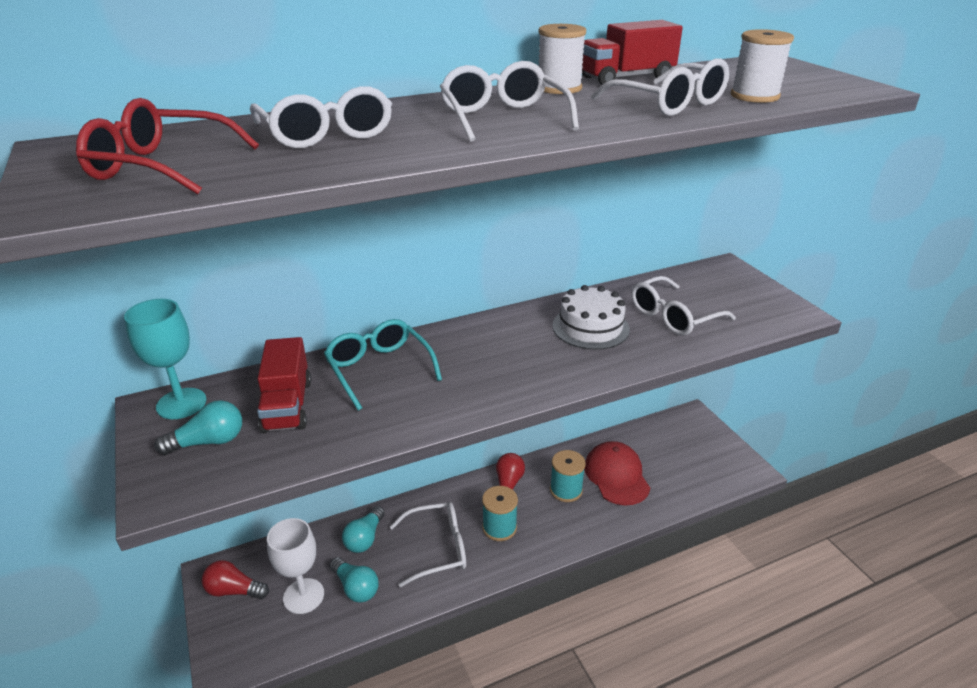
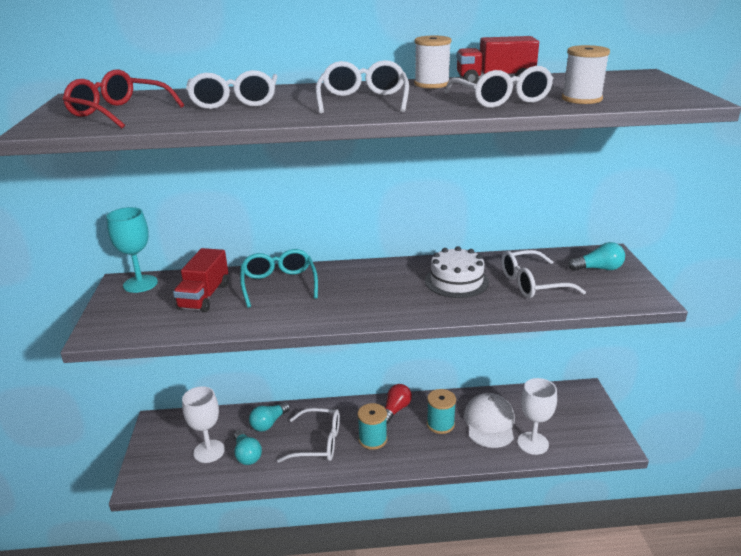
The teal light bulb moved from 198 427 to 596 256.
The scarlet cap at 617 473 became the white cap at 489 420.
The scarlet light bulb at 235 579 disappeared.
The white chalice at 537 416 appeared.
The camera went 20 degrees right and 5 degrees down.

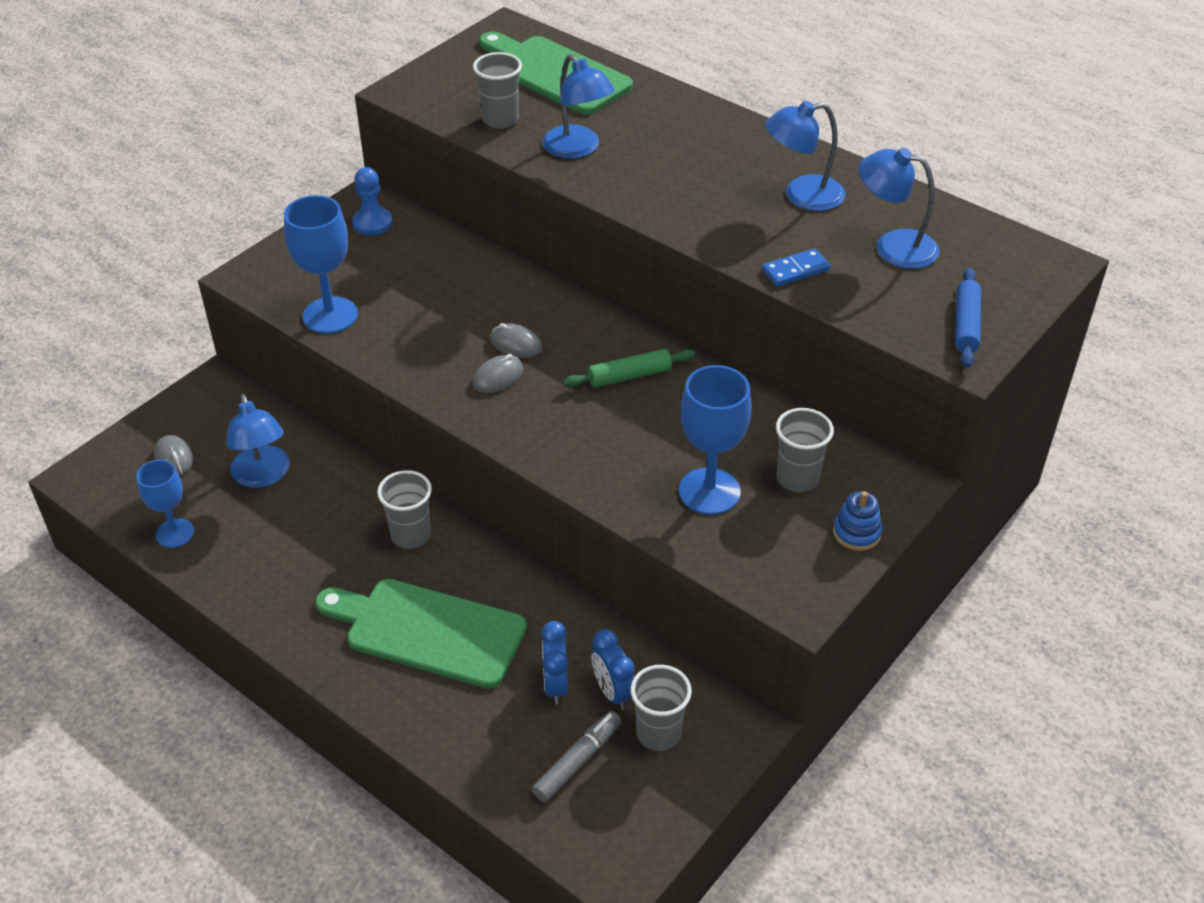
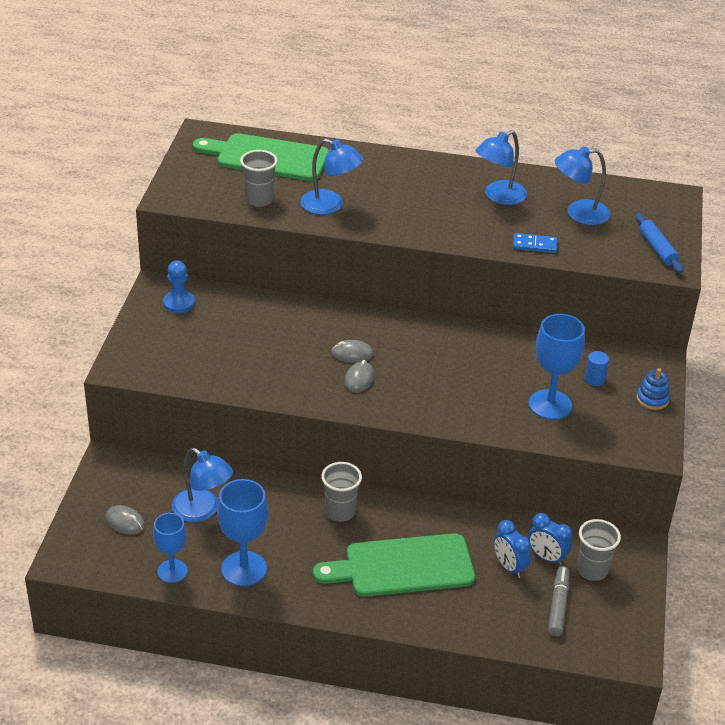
The cobalt chalice moved from 321 264 to 242 533.
The cobalt domino tile at 796 268 turned 60 degrees clockwise.
The leaf-green dough roller at 629 368 disappeared.
The gray tumbler at 805 450 was replaced by the cobalt solid cylinder at 596 368.
The camera went 30 degrees left and 5 degrees down.

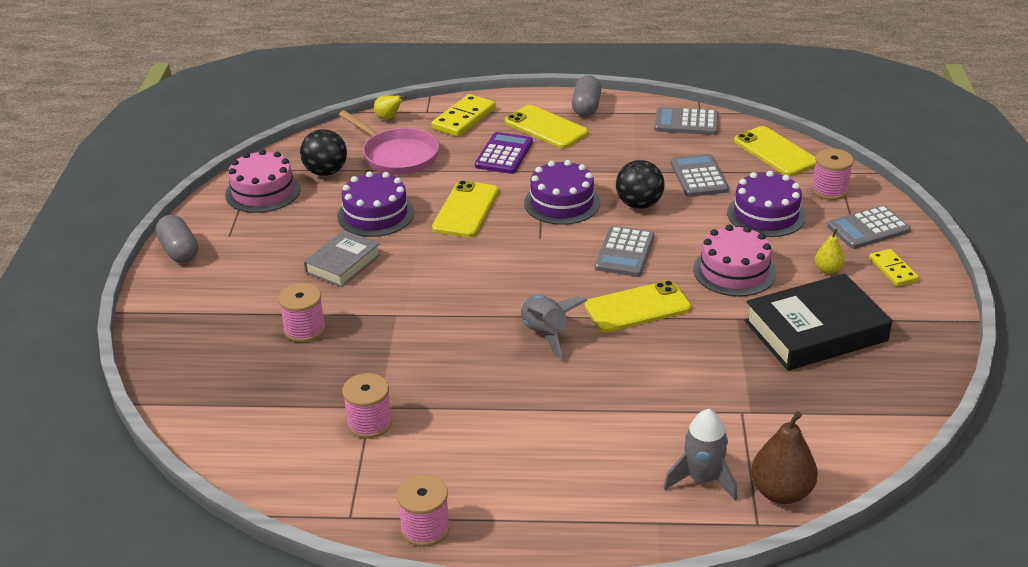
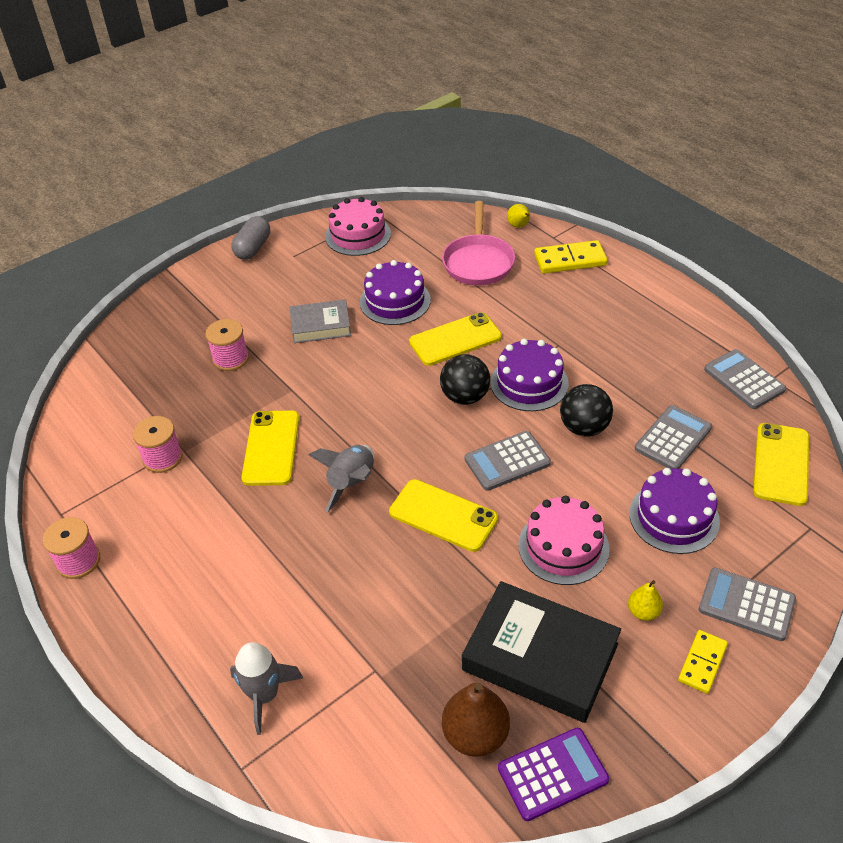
The gray pill at 586 96 disappeared.
The golden smartphone moved from 546 126 to 270 448.
The black sphere moved from 323 152 to 465 379.
The purple adding machine moved from 504 153 to 553 774.
The rose-pink reel of thread at 832 174 disappeared.
The russet pear fruit moved from 784 457 to 476 719.
The camera went 50 degrees right and 10 degrees up.

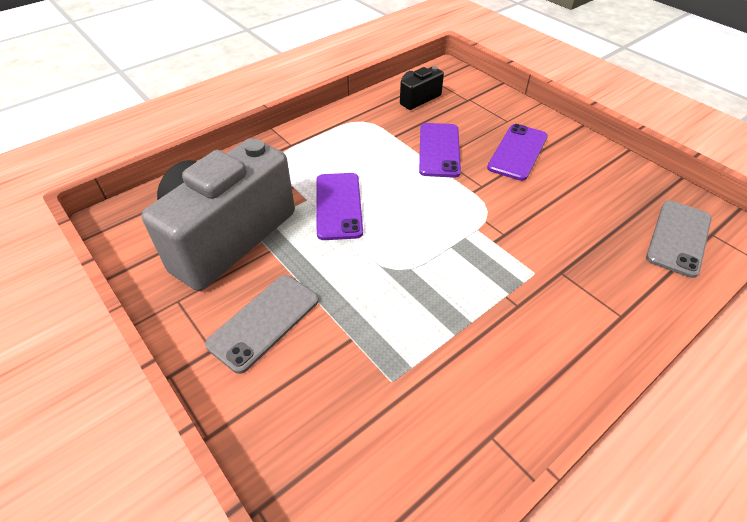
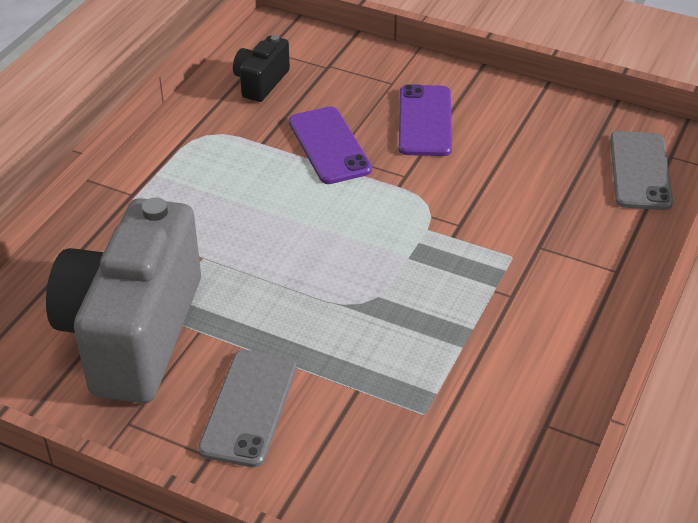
The purple smartphone at 339 206 disappeared.
The camera went 25 degrees left and 5 degrees down.

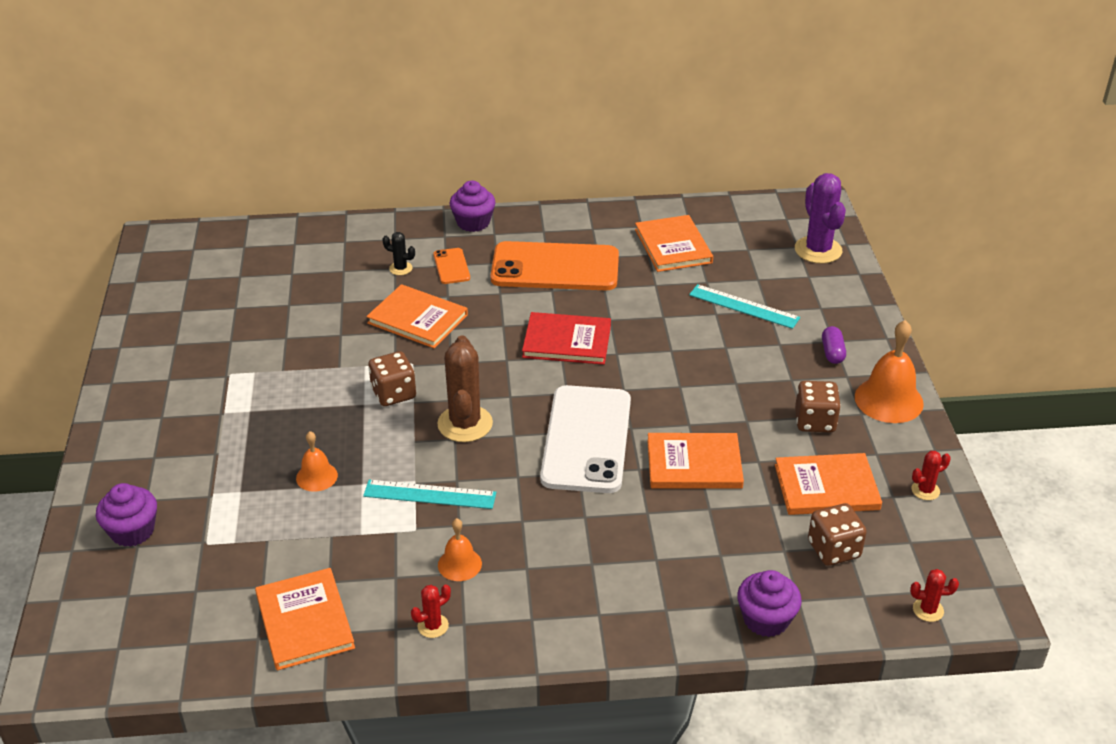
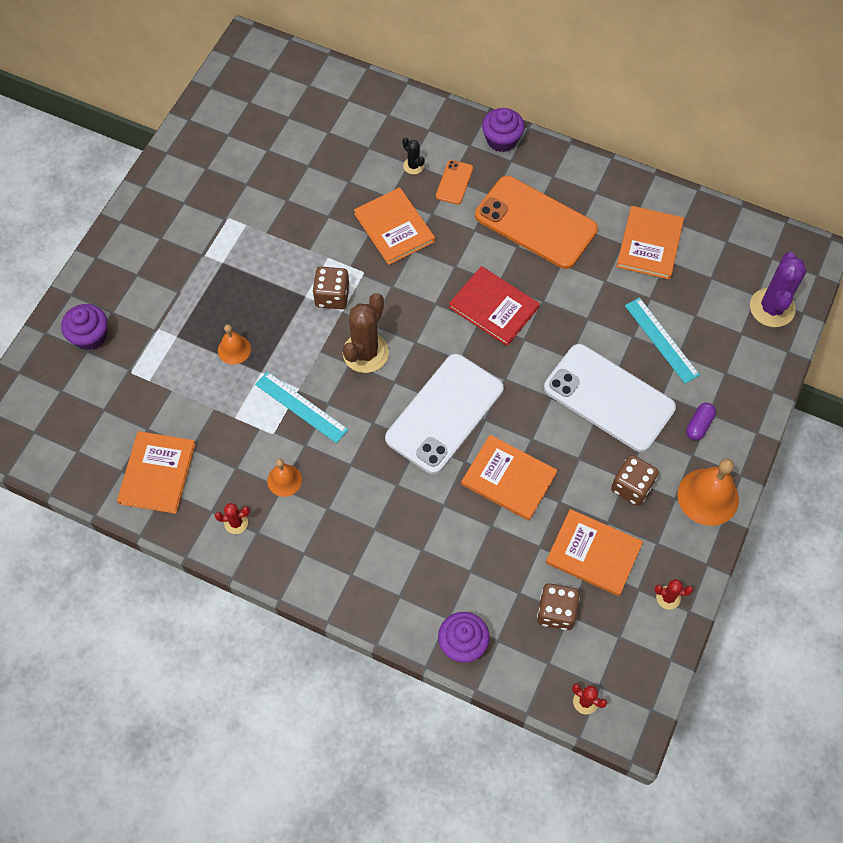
The white smartphone at 610 398 appeared.
The camera went 30 degrees right and 25 degrees up.

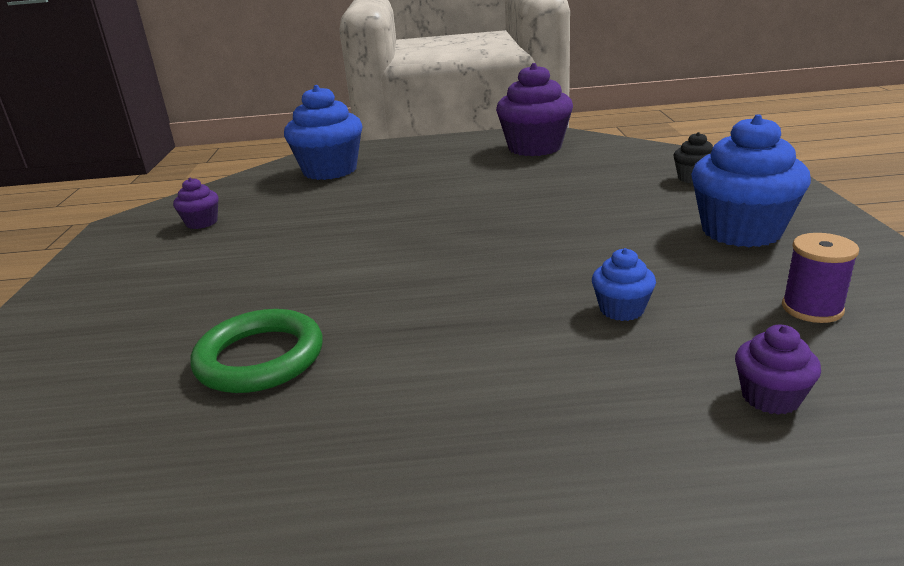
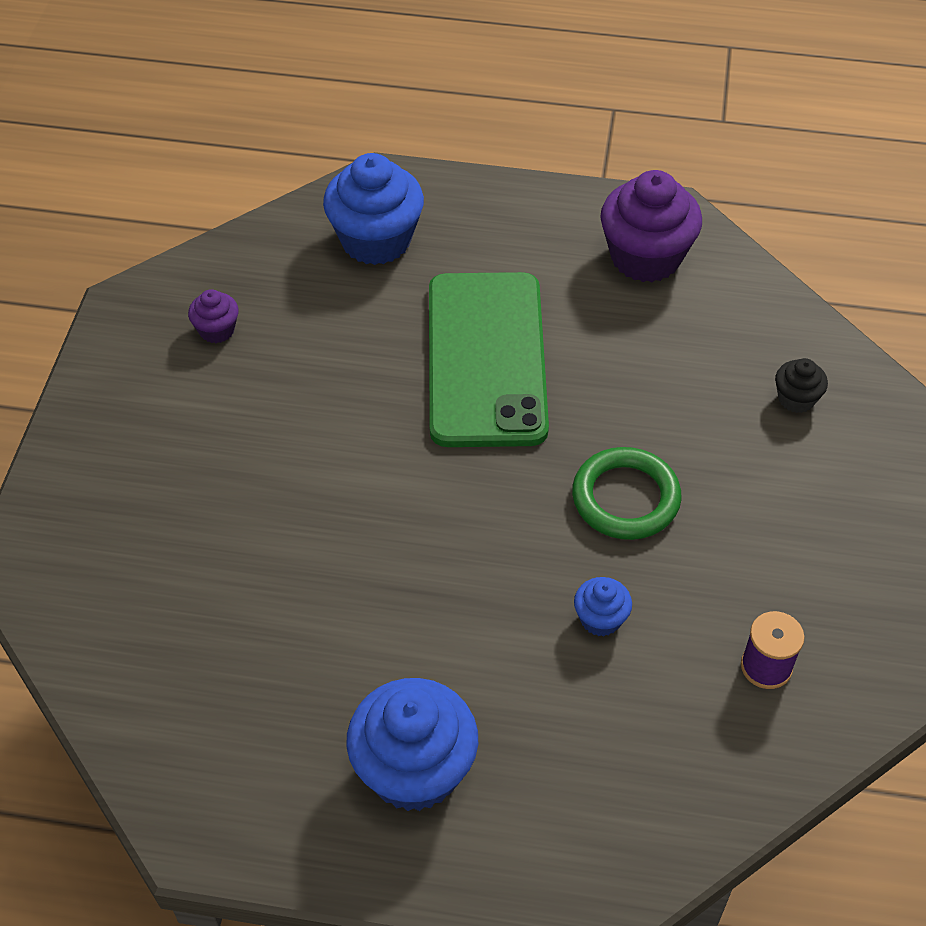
The cobalt muffin moved from 751 180 to 412 744.
The leaf-green ring moved from 256 351 to 627 493.
The purple muffin at 778 370 disappeared.
The leaf-green smartphone at 489 359 appeared.
The camera went 10 degrees right and 25 degrees up.

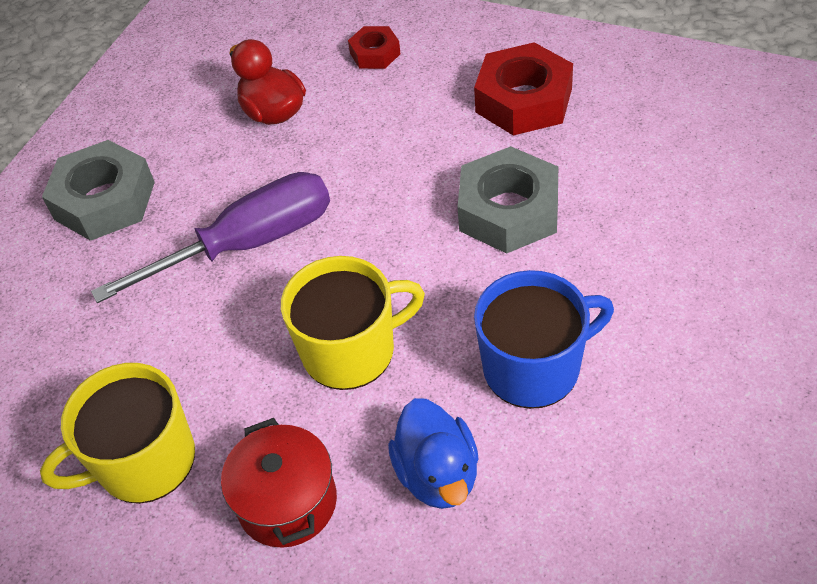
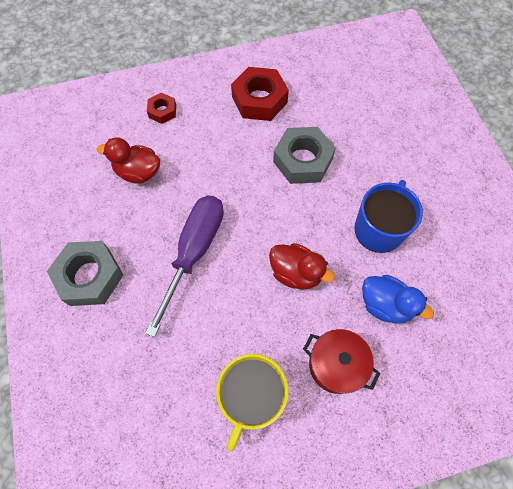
The golden mug at 353 323 was replaced by the scarlet rubber duck at 302 266.
The camera went 45 degrees left and 15 degrees up.

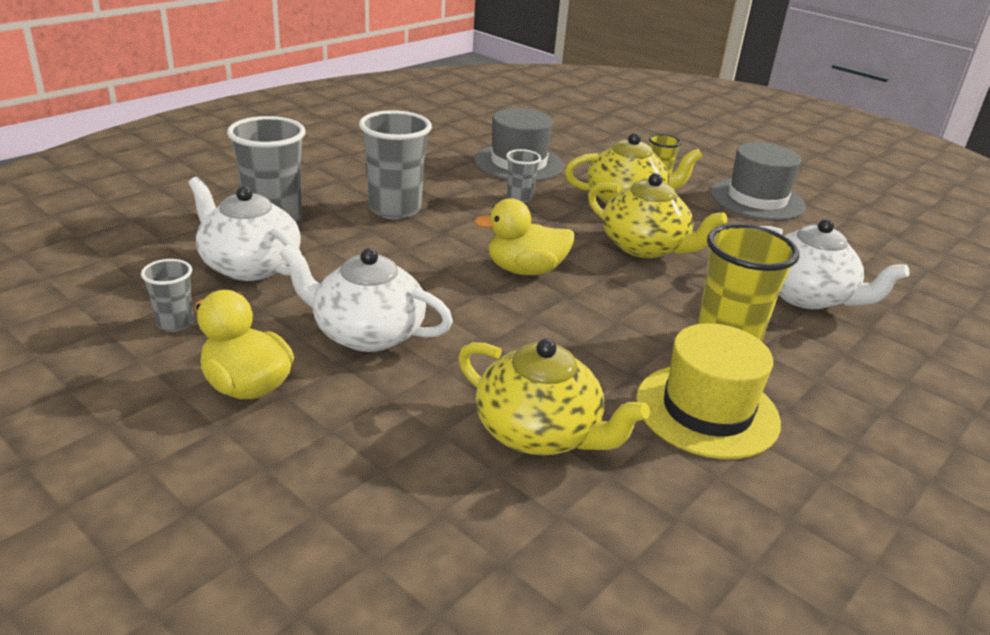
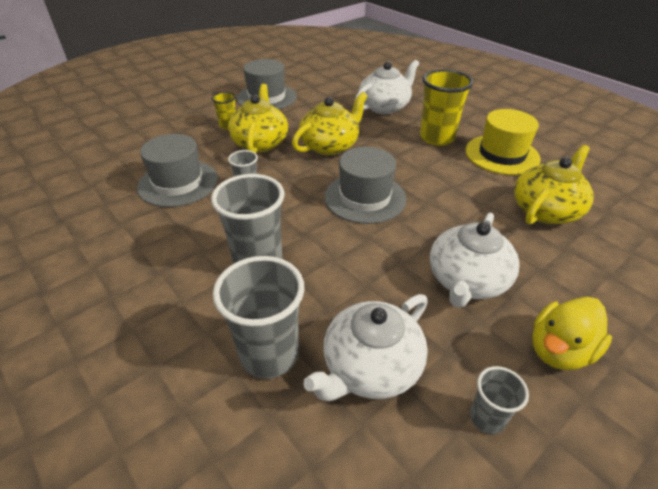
The golden rubber duck at 524 236 was replaced by the gray hat at 365 185.
The camera went 80 degrees left and 10 degrees up.

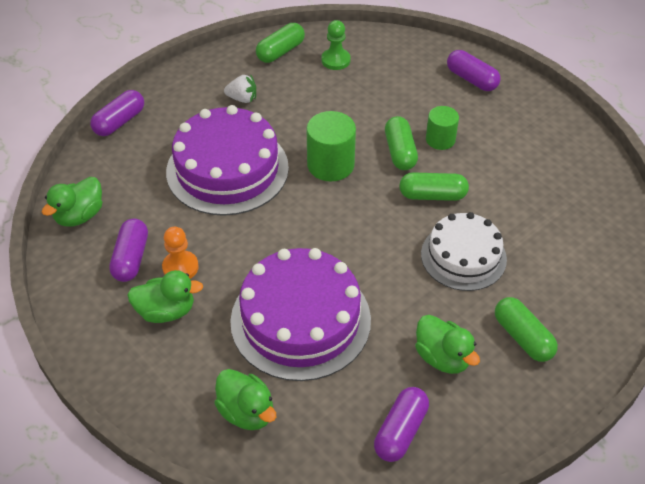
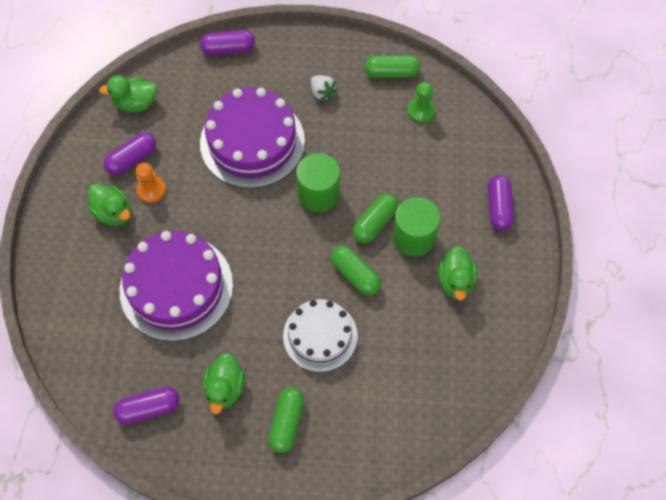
The leaf-green solid cylinder at 442 128 changed to 1.55 times the size.
The leaf-green rubber duck moved from 245 399 to 457 273.
The camera went 45 degrees right and 15 degrees up.

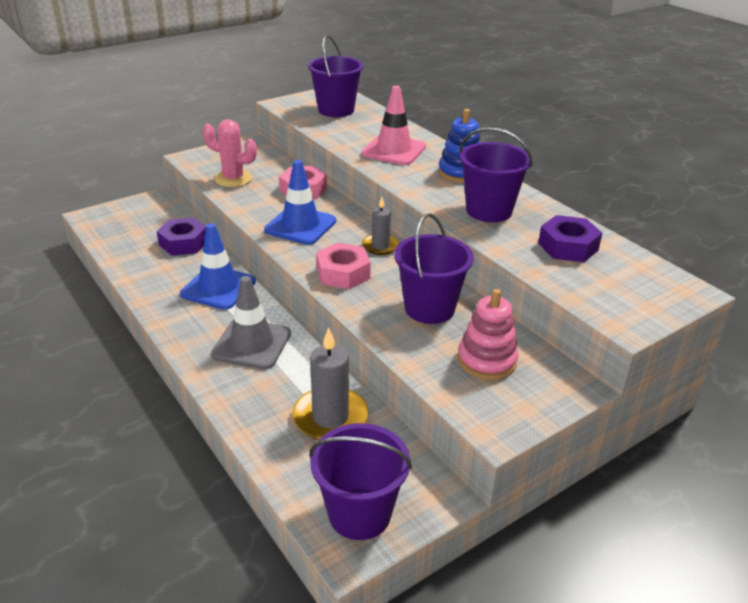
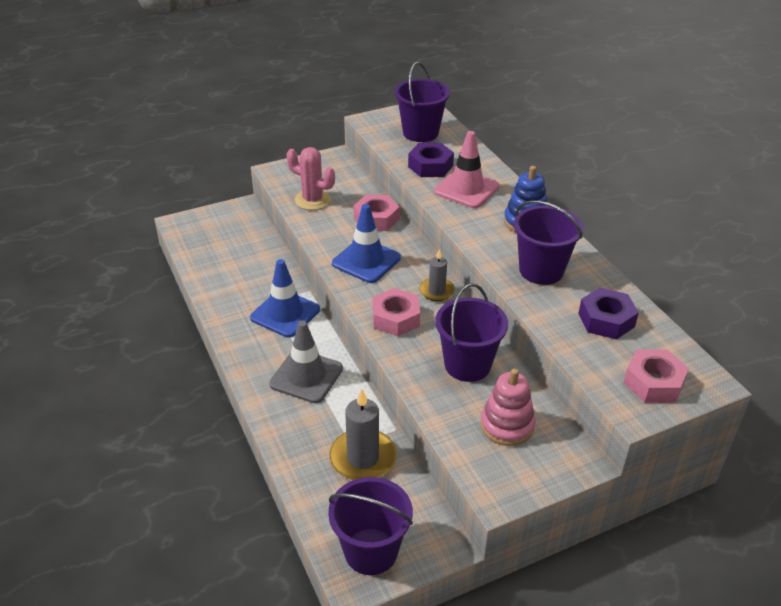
The purple hex nut moved from 181 236 to 431 160.
The rose-pink hex nut at 656 376 appeared.
The camera went 10 degrees right and 5 degrees up.

